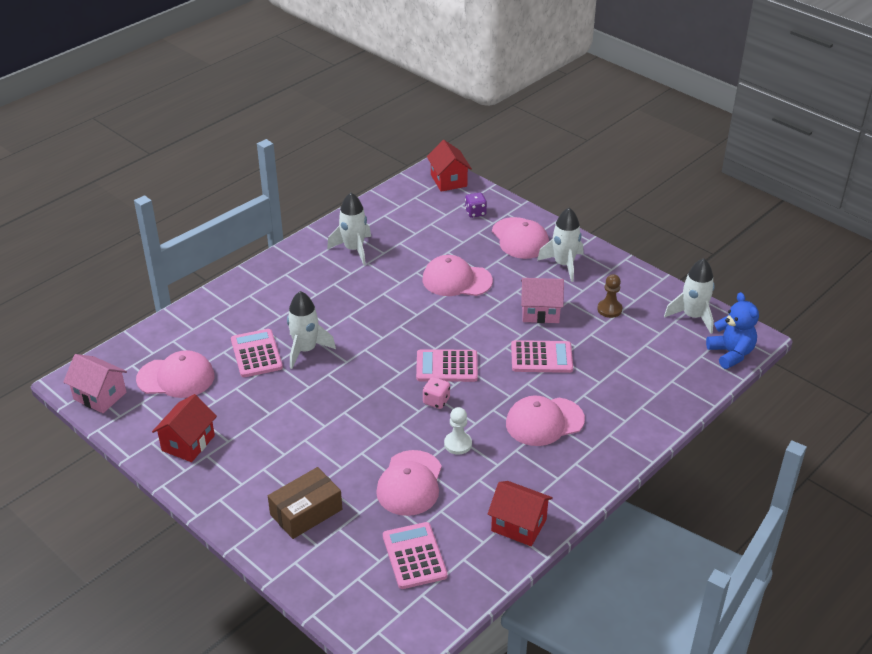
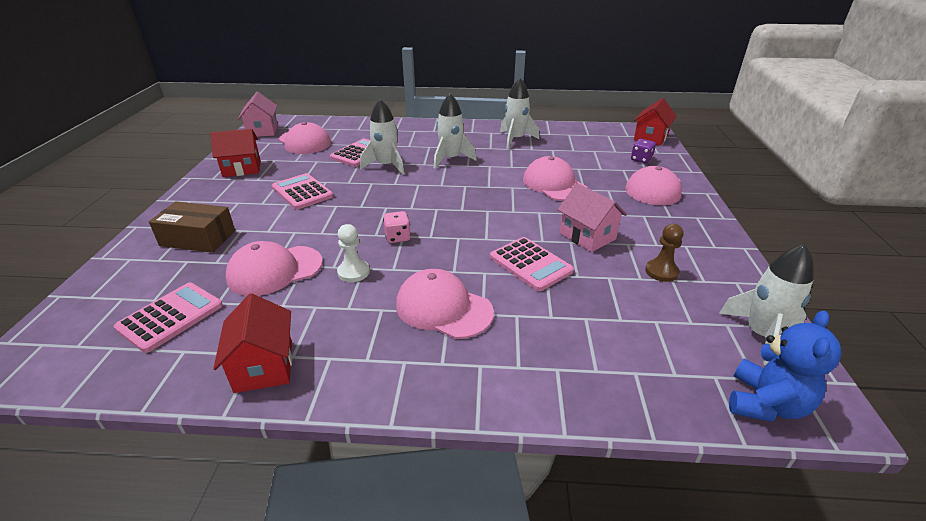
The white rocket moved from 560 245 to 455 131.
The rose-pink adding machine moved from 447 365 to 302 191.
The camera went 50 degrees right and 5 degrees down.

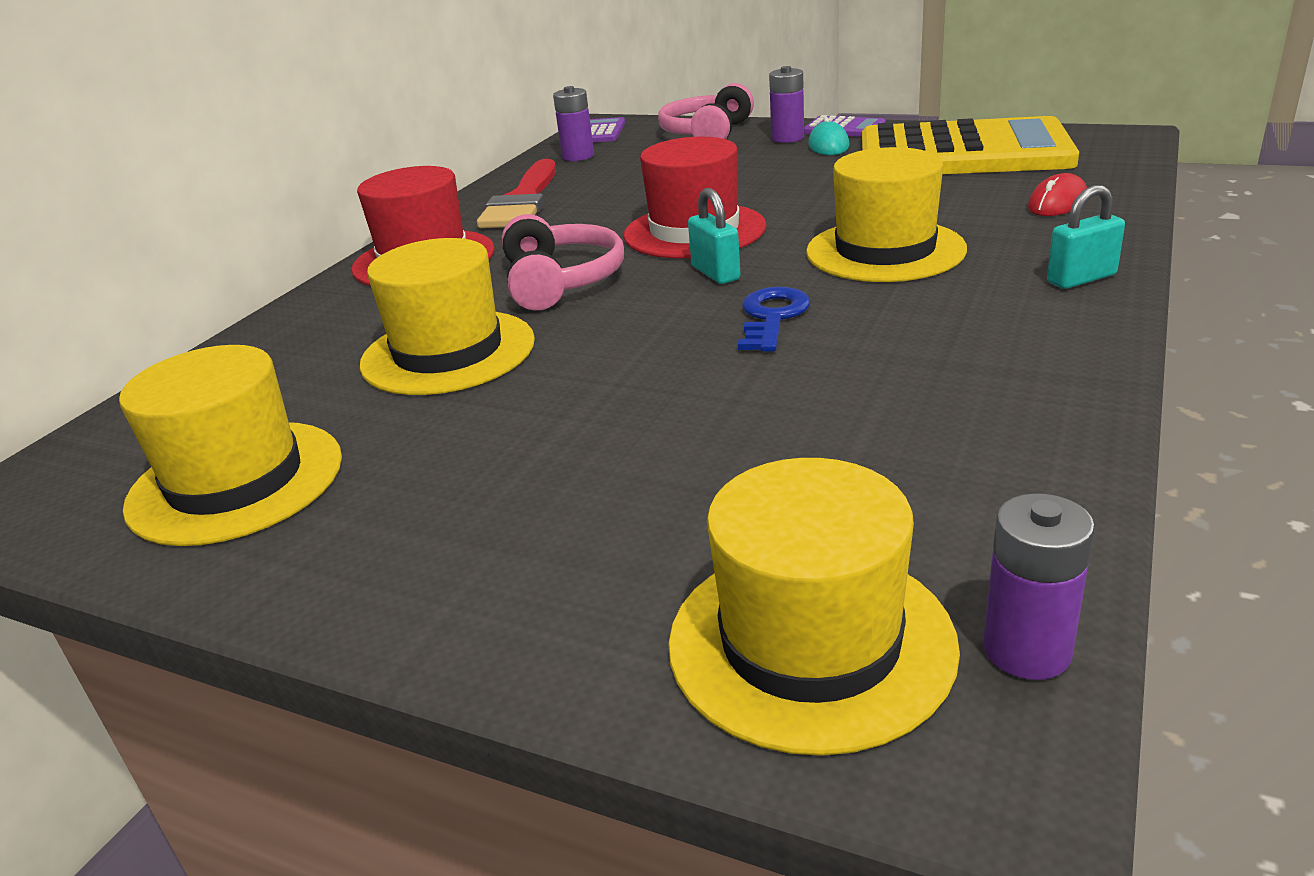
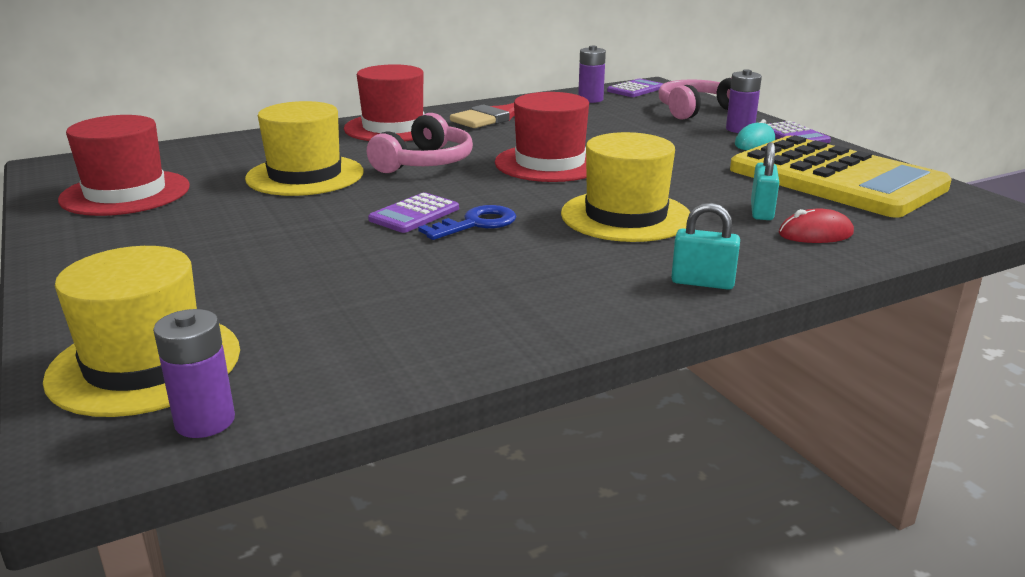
The teal small lock moved from 714 236 to 765 181.
The golden hat at 230 445 became the scarlet hat at 124 165.
The purple adding machine at 413 212 appeared.
The camera went 35 degrees right and 5 degrees down.

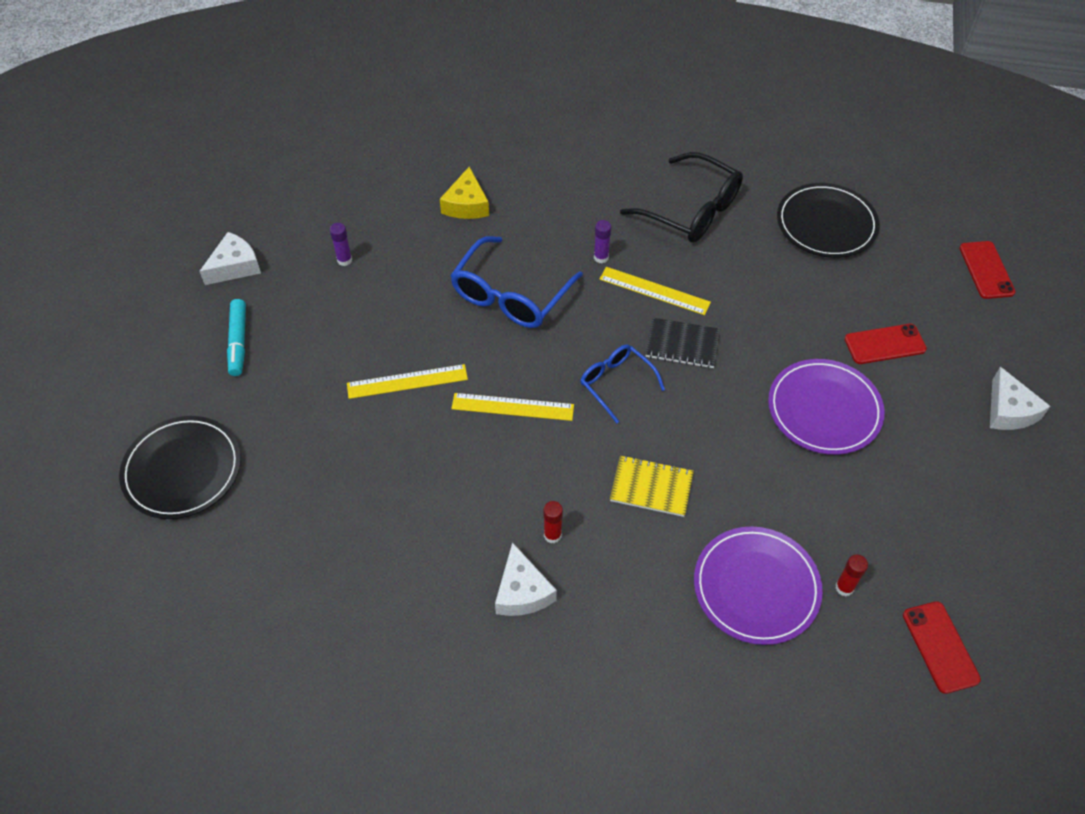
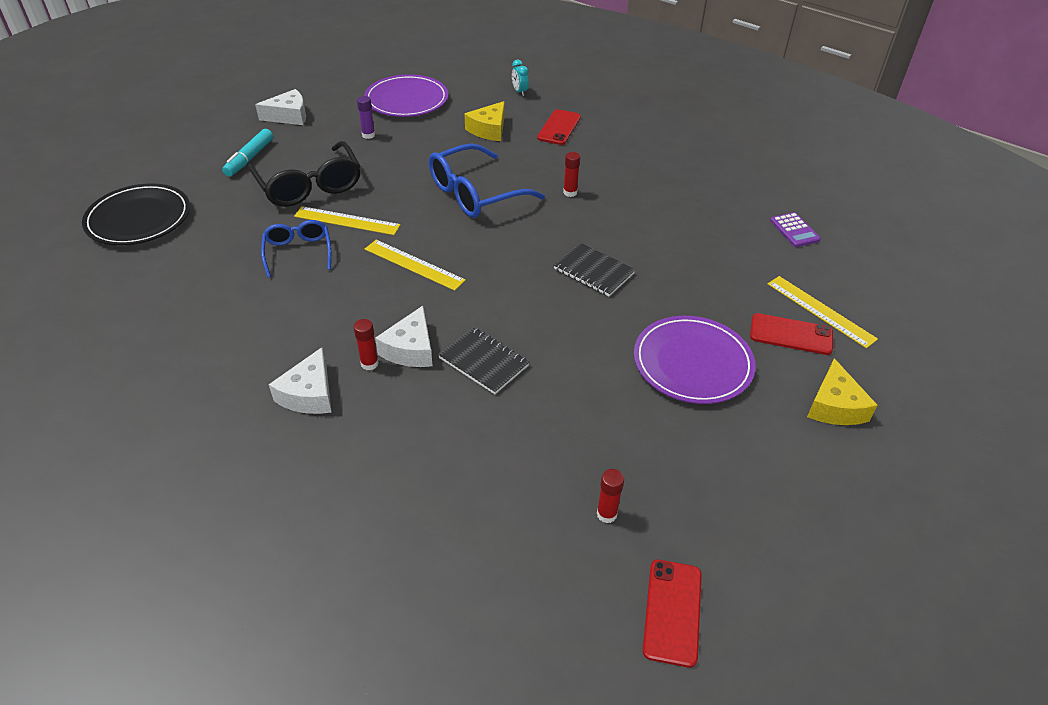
The black eyeglasses moved from 681 197 to 304 174.
The black dinner plate at 828 220 was replaced by the purple adding machine at 795 229.
The purple glue stick at 602 241 became the scarlet glue stick at 571 174.
The scarlet smartphone moved from 987 270 to 559 127.
The golden measuring stick moved from 655 291 to 823 312.
The cobalt eyeglasses moved from 622 384 to 296 249.
The white cheese wedge moved from 1020 398 to 404 336.
The golden notebook at 652 486 became the black notebook at 483 360.
The purple dinner plate moved from 758 586 to 406 95.
The teal alarm clock at 520 77 appeared.
The golden cheese wedge at 842 391 appeared.
The camera went 25 degrees right and 10 degrees down.

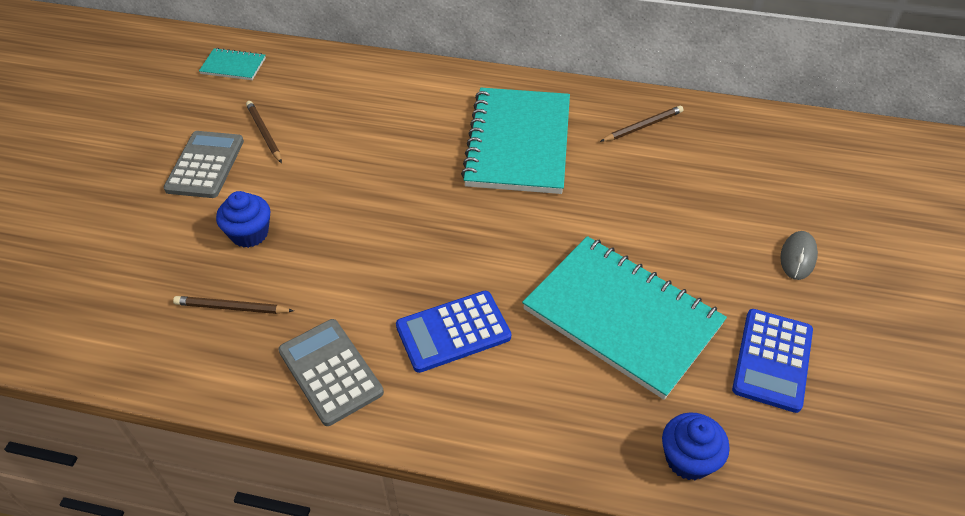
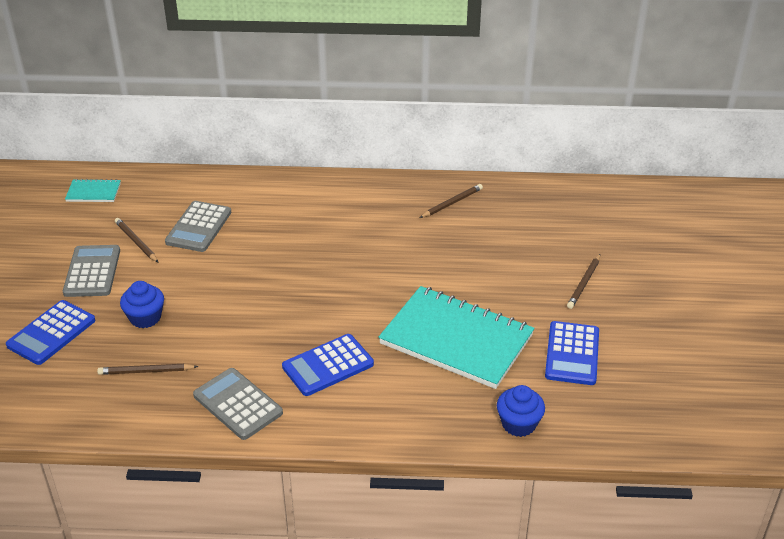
The teal notebook at 515 141 disappeared.
The gray PC mouse at 799 255 was replaced by the russet pencil at 583 281.
The gray adding machine at 198 226 appeared.
The cobalt adding machine at 50 332 appeared.
The camera went 10 degrees left and 10 degrees down.

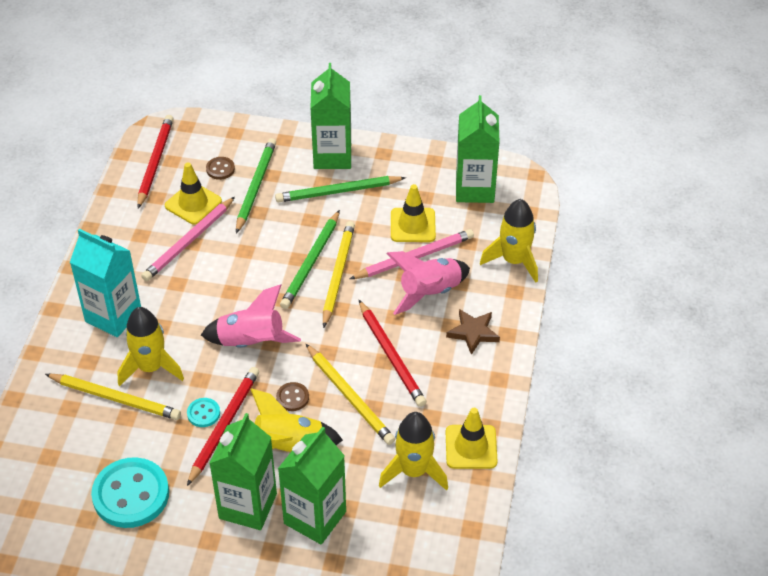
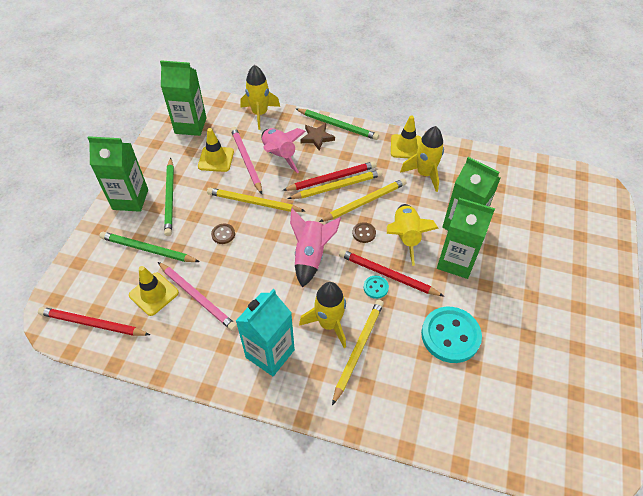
The russet shirt button moved from 220 168 to 223 234.
The leaf-green pencil moved from 310 259 to 337 124.
The golden pencil at 335 184 appeared.
The camera went 85 degrees left and 5 degrees up.

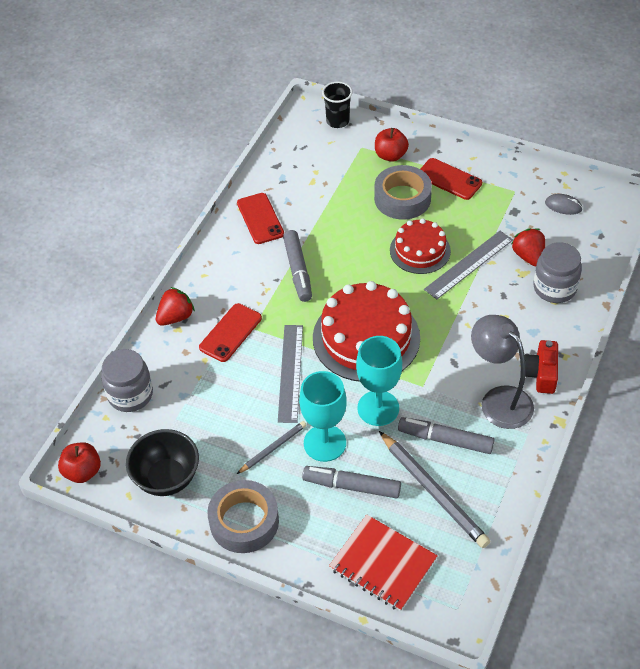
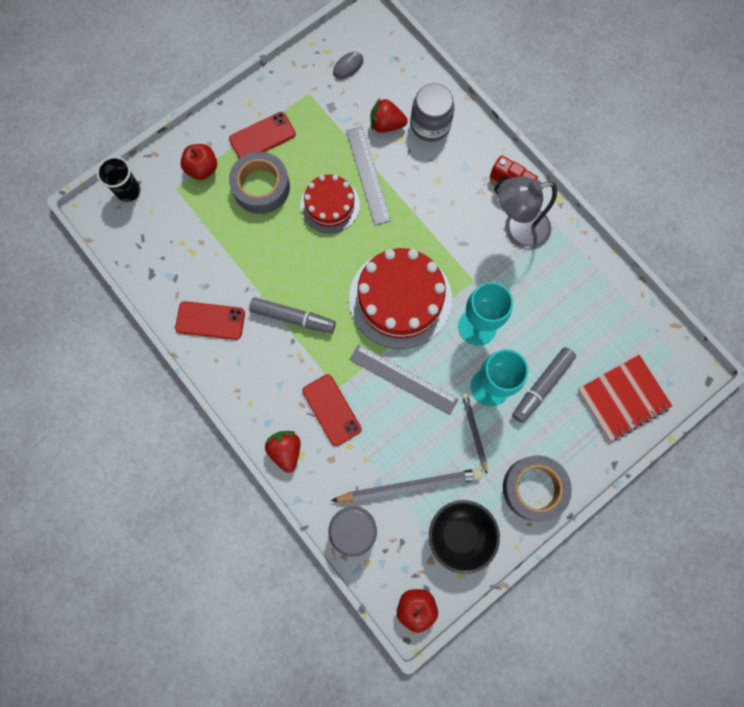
The gray marker at 446 435 disappeared.
The gray pencil moved from 434 489 to 406 485.
The camera went 65 degrees left and 25 degrees up.

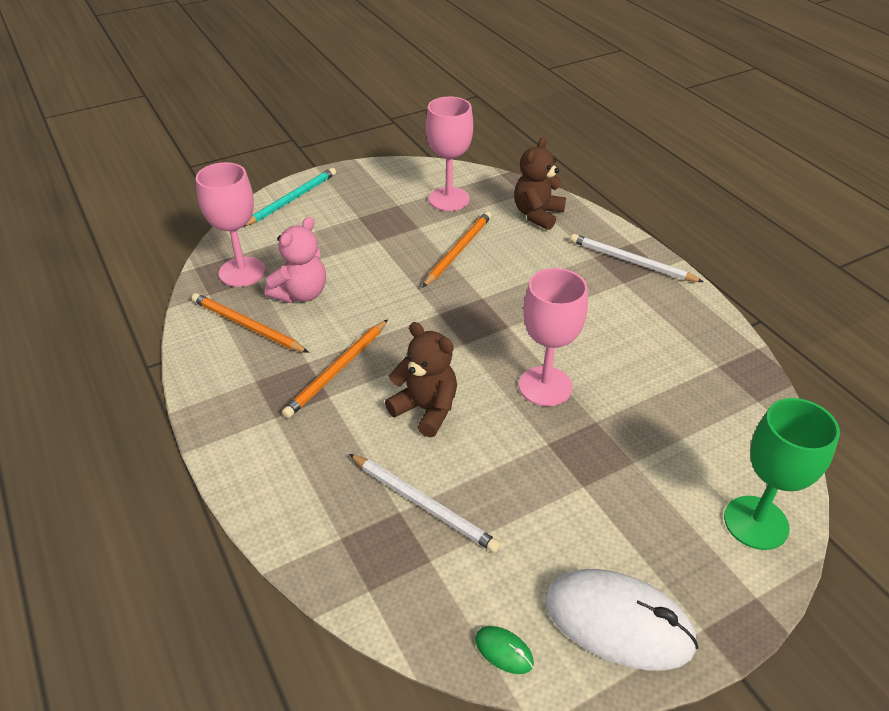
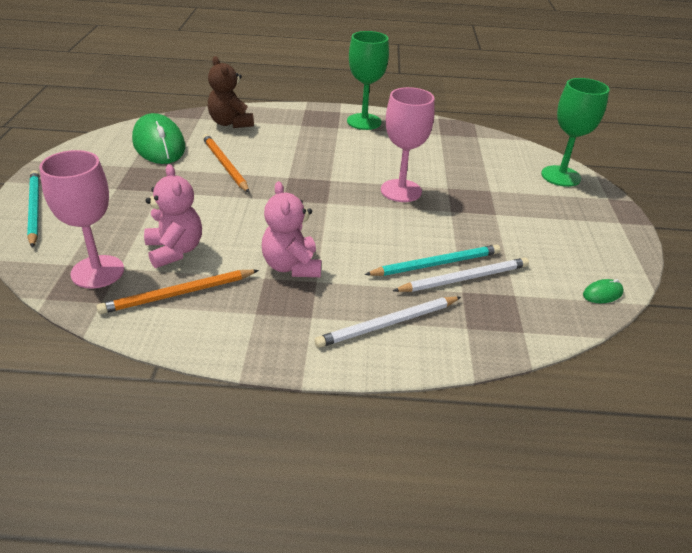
The rose-pink chalice at 449 153 was replaced by the leaf-green PC mouse at 158 138.
The white pencil moved from 637 258 to 388 322.
The orange-coloured pencil at 335 368 was replaced by the rose-pink teddy bear at 291 229.
The russet teddy bear at 421 379 disappeared.
The white PC mouse at 622 619 disappeared.
The leaf-green chalice at 368 80 appeared.
The teal pencil at 432 260 appeared.
The camera went 60 degrees left and 5 degrees down.

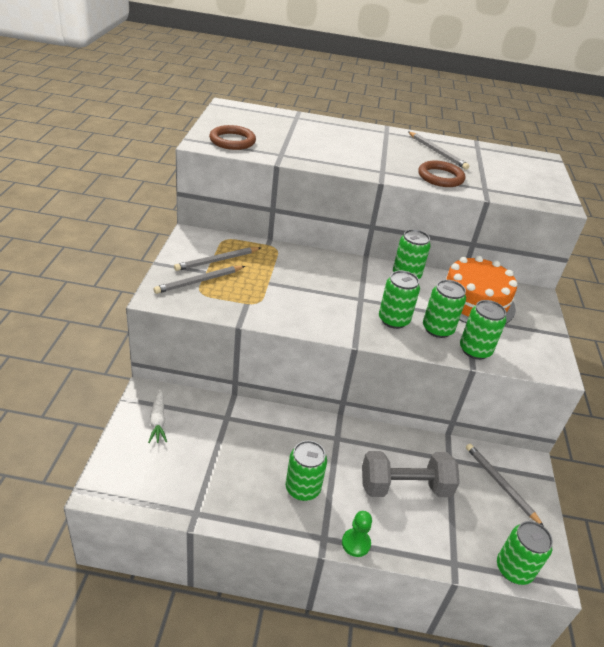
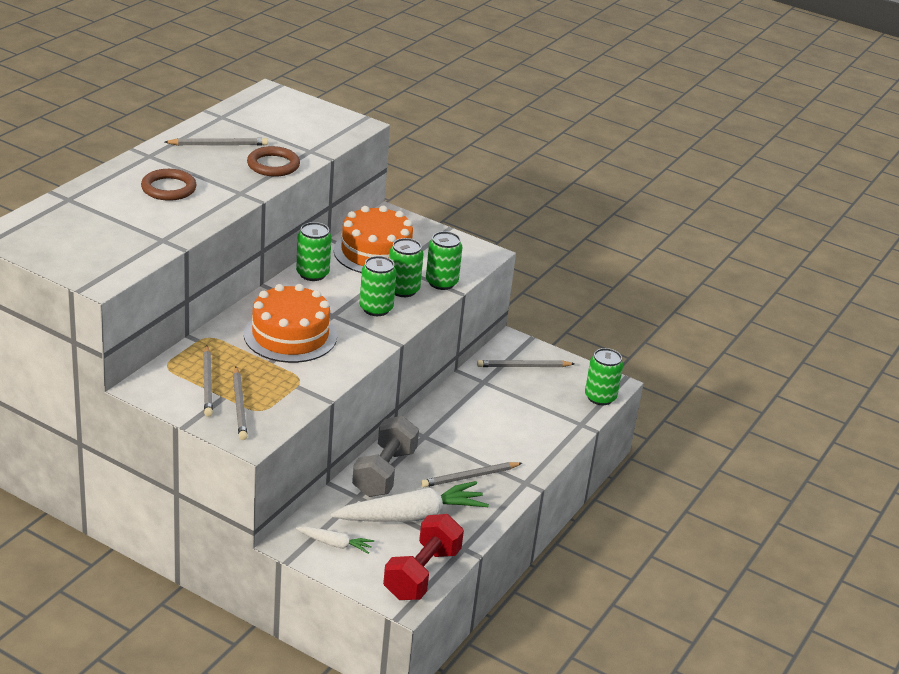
The russet ring moved from 232 137 to 169 185.
The leaf-green tin at 306 470 was replaced by the gray pencil at 471 474.
The gray free weight moved from 411 474 to 385 456.
The leaf-green pawn at 357 534 disappeared.
The orange-coloured gateau at 290 323 appeared.
The white root vegetable at 410 501 appeared.
The scarlet free weight at 423 557 appeared.
The camera went 65 degrees left and 5 degrees down.

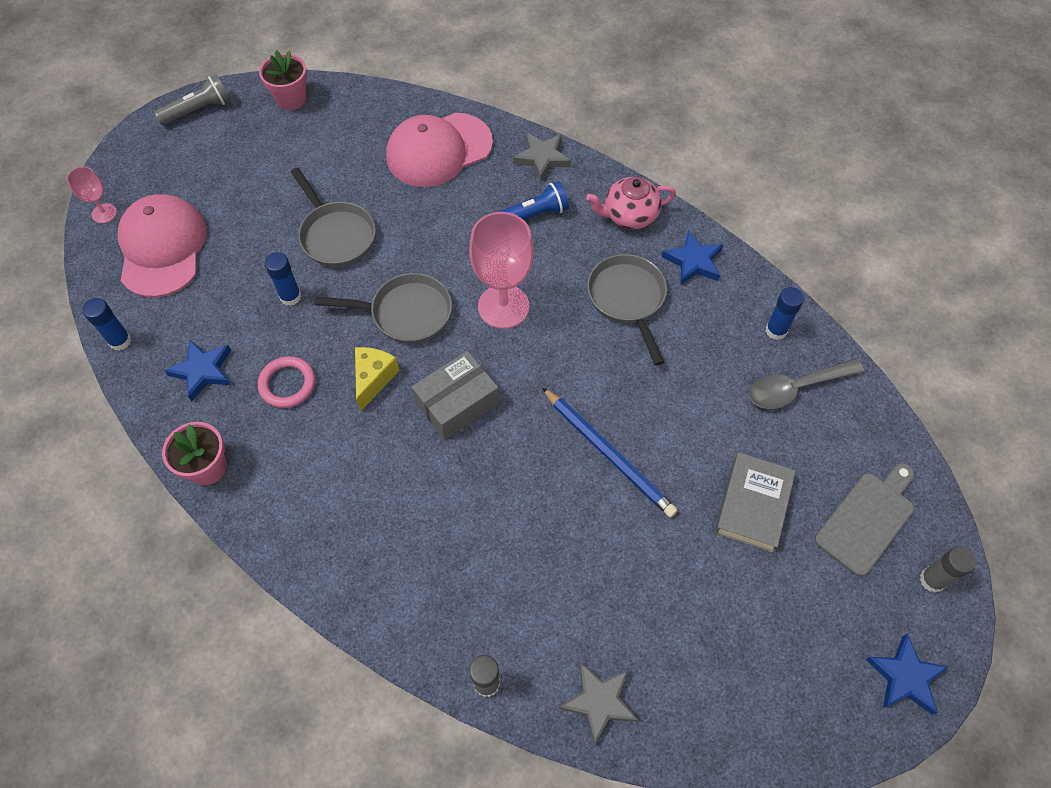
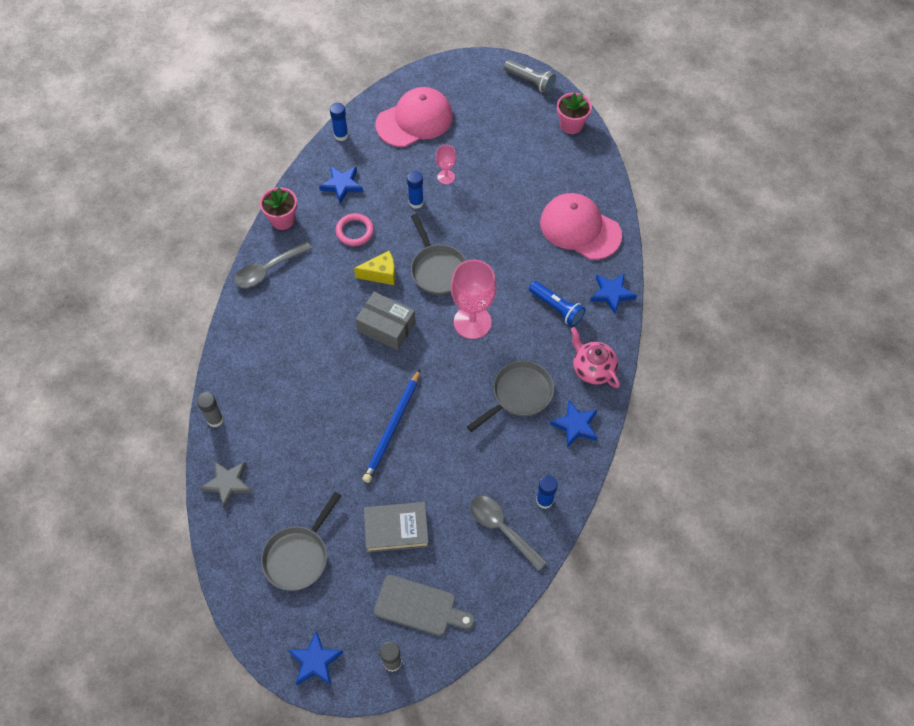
The gray five-pointed star at 542 157 became the cobalt five-pointed star at 613 293.
The rose-pink chalice moved from 92 194 to 446 164.
The gray pan moved from 333 217 to 301 541.
The gray tablespoon at 273 264 appeared.
The camera went 65 degrees right and 0 degrees up.

